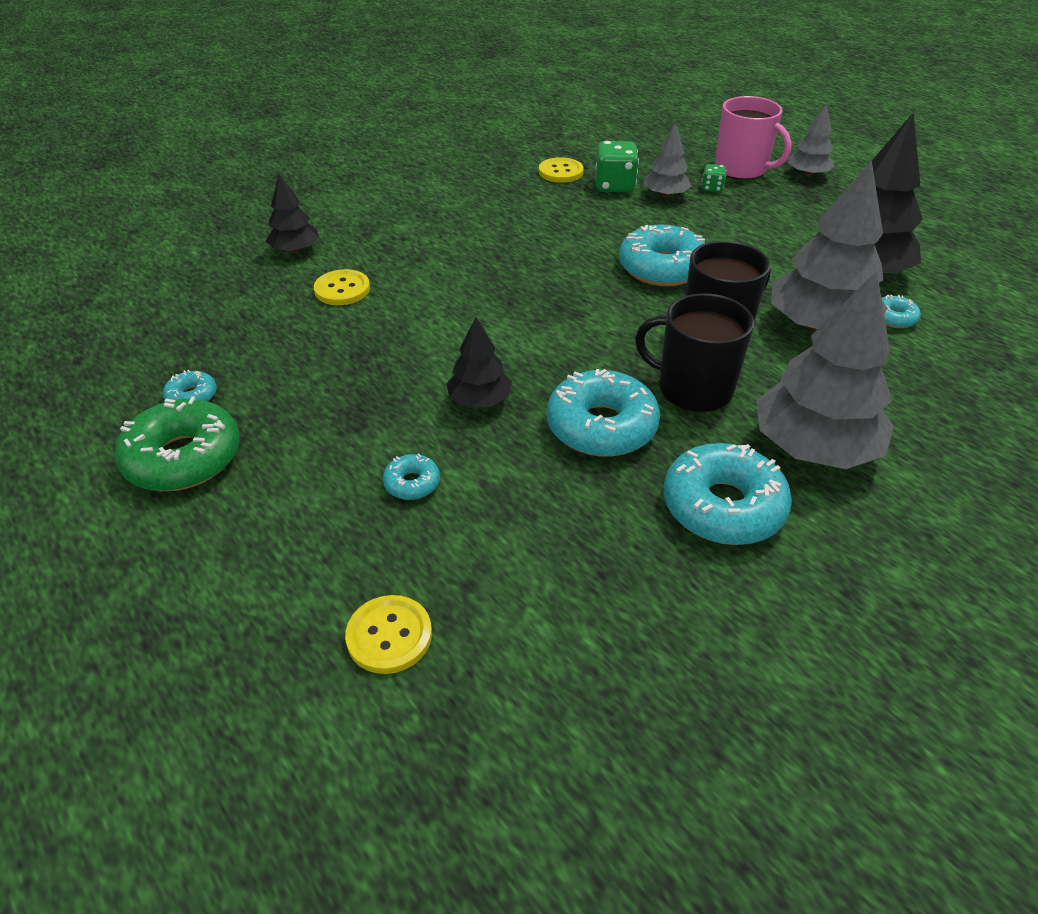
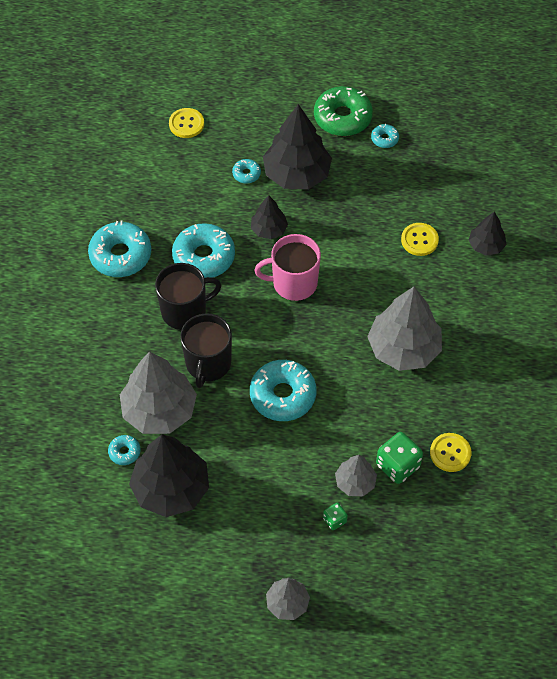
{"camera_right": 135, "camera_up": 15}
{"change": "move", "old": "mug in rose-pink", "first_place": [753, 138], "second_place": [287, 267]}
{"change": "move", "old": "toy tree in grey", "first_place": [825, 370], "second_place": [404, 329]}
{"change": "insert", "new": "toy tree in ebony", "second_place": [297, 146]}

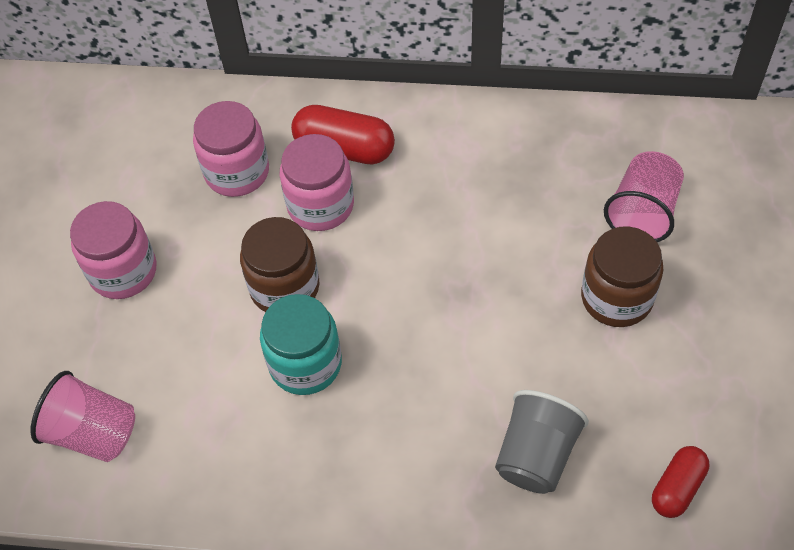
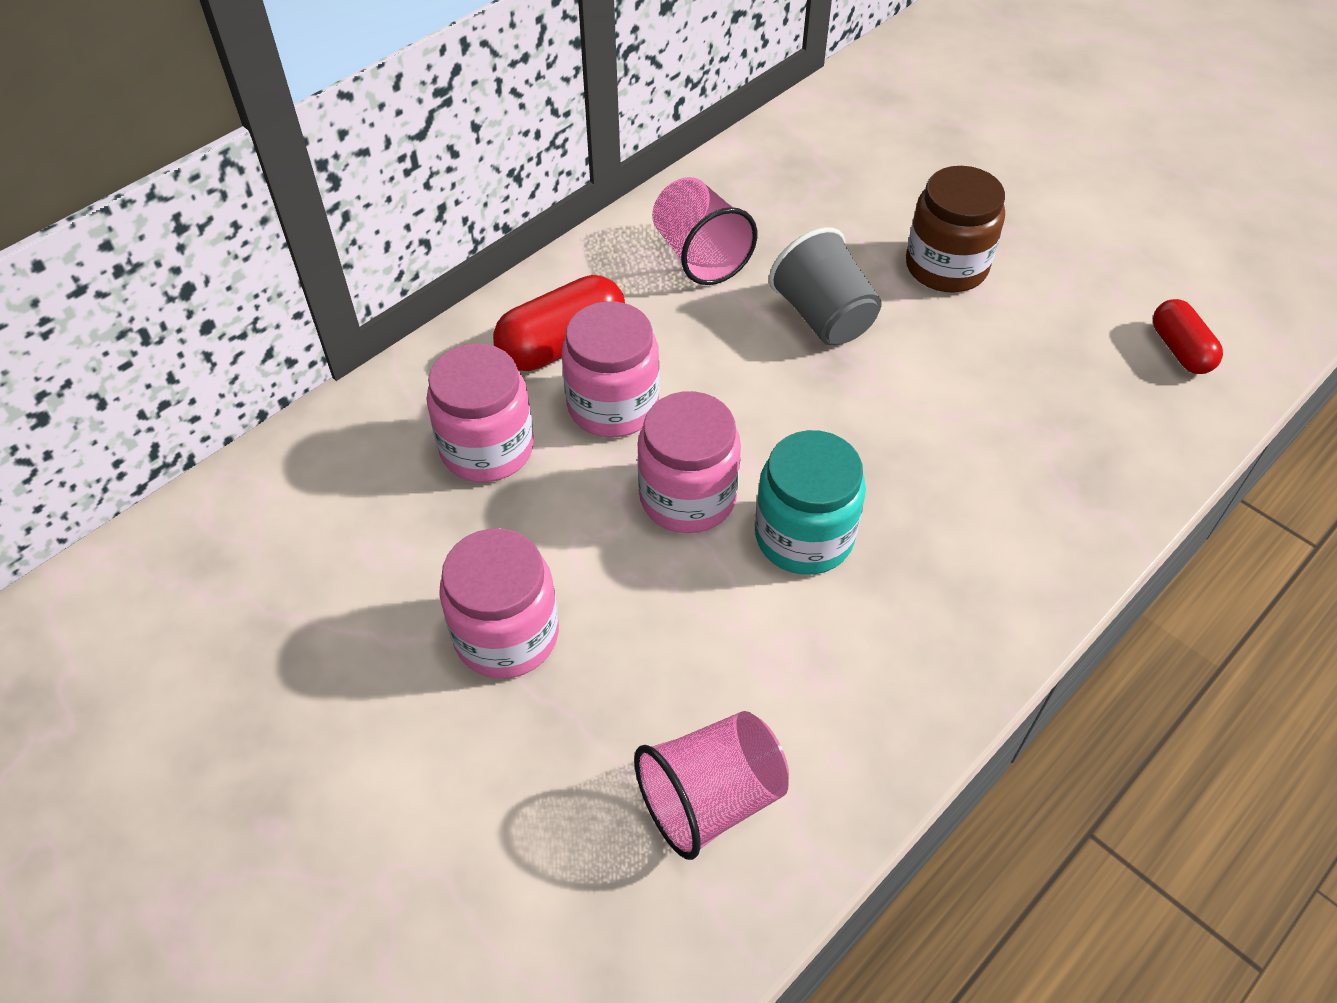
{"camera_right": -55, "camera_up": -5}
{"change": "recolor", "old": "preserve jar in dark brown", "new": "preserve jar in rose-pink", "first_place": [279, 264], "second_place": [689, 462]}
{"change": "move", "old": "beaker in grey", "first_place": [542, 442], "second_place": [825, 286]}
{"change": "move", "old": "beaker in rose-pink", "first_place": [644, 196], "second_place": [704, 231]}

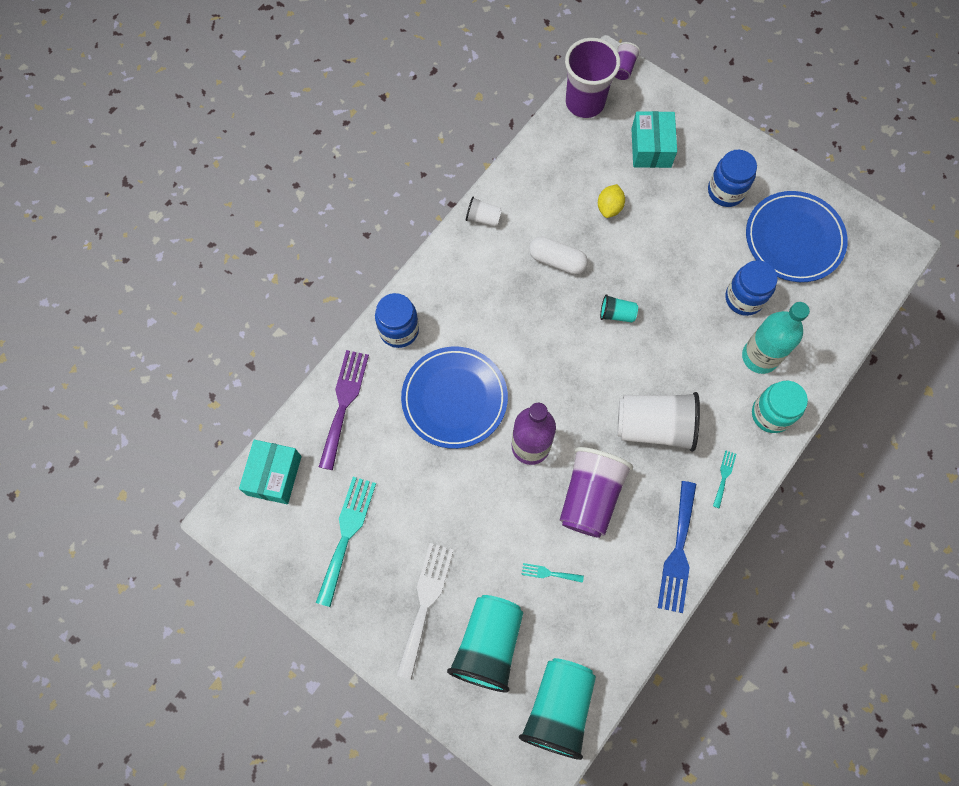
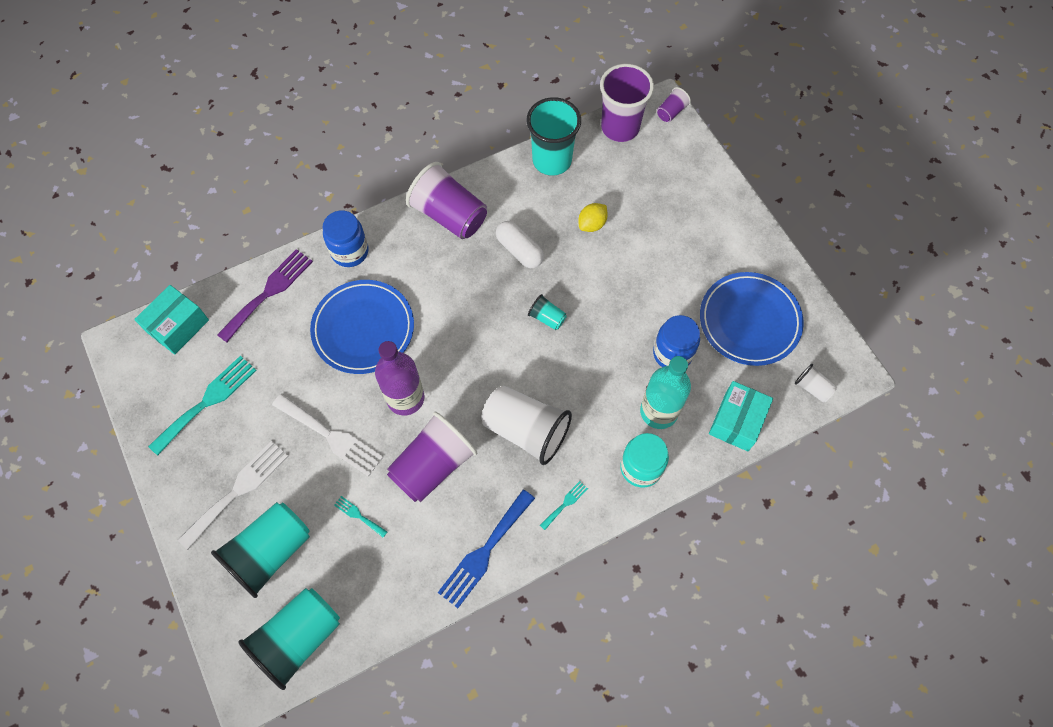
{"camera_right": 25, "camera_up": -5}
{"change": "move", "old": "beaker in snow-white", "first_place": [484, 212], "second_place": [816, 383]}
{"change": "move", "old": "parcel in turquoise", "first_place": [654, 139], "second_place": [741, 416]}
{"change": "delete", "old": "preserve jar in royal blue", "first_place": [732, 178]}
{"change": "insert", "new": "dinner fork in snow-white", "second_place": [327, 435]}
{"change": "insert", "new": "beaker in violet", "second_place": [446, 200]}
{"change": "insert", "new": "beaker in turquoise", "second_place": [554, 136]}

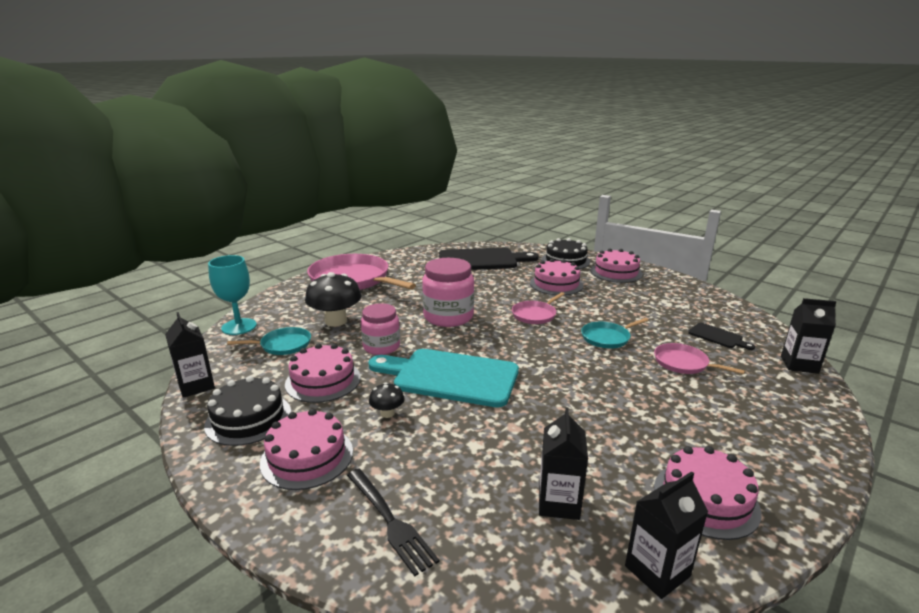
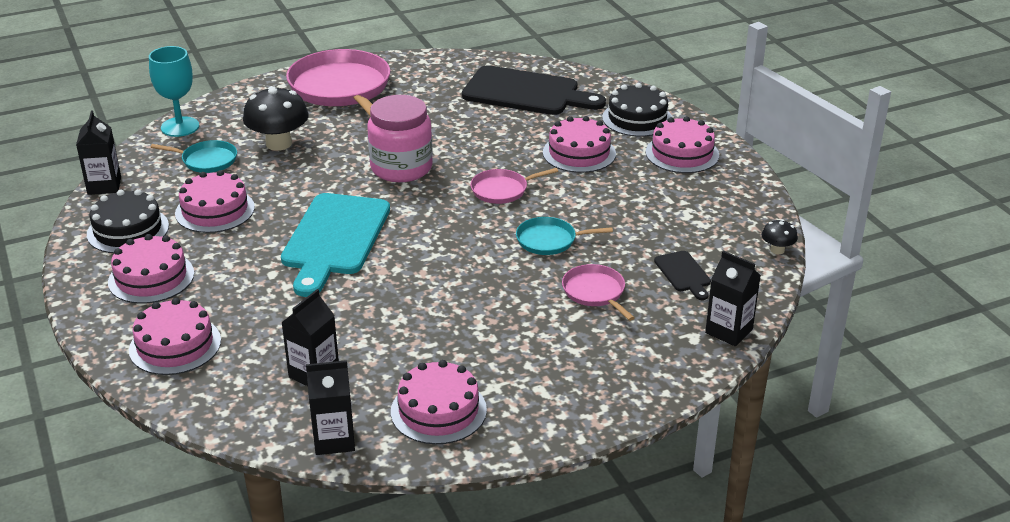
{"camera_right": 25, "camera_up": 10}
{"change": "replace", "old": "dinner fork in ebony", "new": "cake in rose-pink", "first_place": [393, 522], "second_place": [175, 336]}
{"change": "delete", "old": "preserve jar in rose-pink", "first_place": [380, 329]}
{"change": "rotate", "old": "bread board in turquoise", "first_place": [443, 378], "second_place": [335, 245], "degrees": -120}
{"change": "move", "old": "fungus in ebony", "first_place": [387, 400], "second_place": [780, 236]}

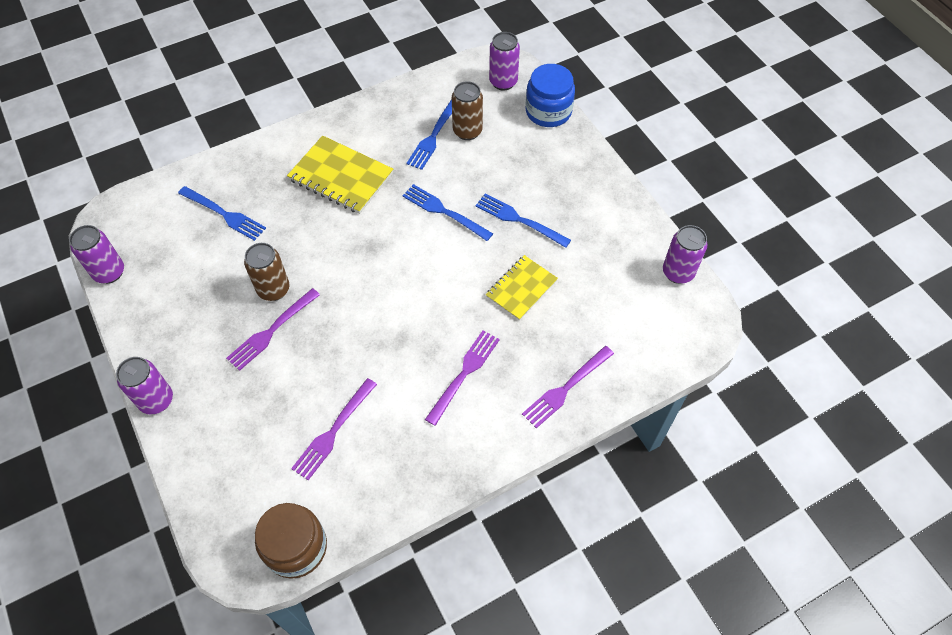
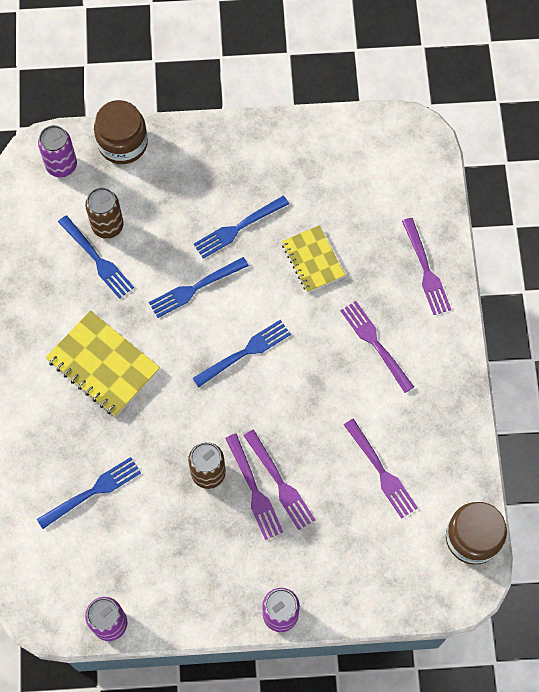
{"camera_right": -65, "camera_up": 10}
{"change": "rotate", "old": "exercise book in bright yellow", "first_place": [340, 175], "second_place": [103, 363], "degrees": 75}
{"change": "recolor", "old": "preserve jar in royal blue", "new": "preserve jar in dark brown", "first_place": [550, 95], "second_place": [121, 132]}
{"change": "delete", "old": "soda can in violet", "first_place": [685, 254]}
{"change": "insert", "new": "dinner fork in royal blue", "second_place": [241, 353]}
{"change": "insert", "new": "dinner fork in violet", "second_place": [279, 480]}

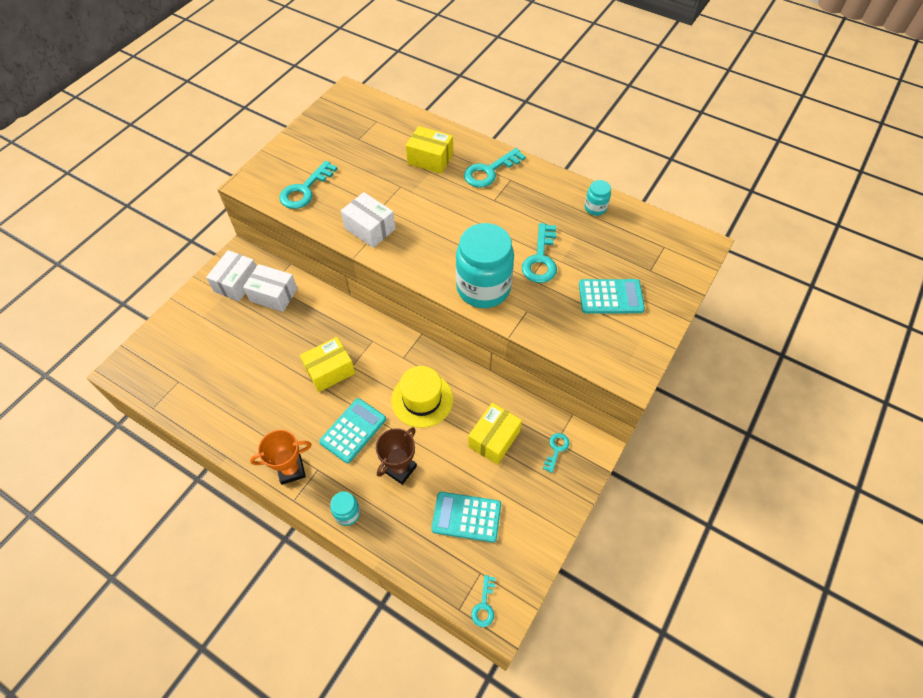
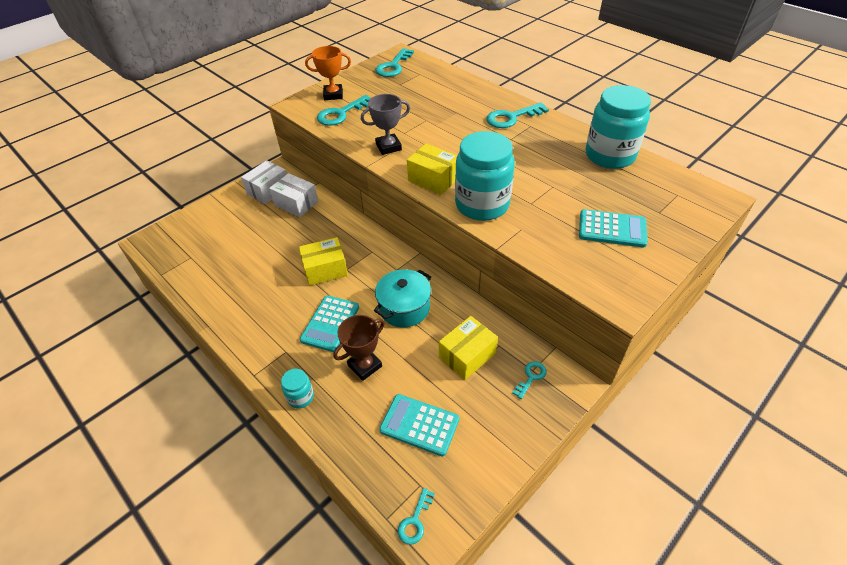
{"camera_right": 15, "camera_up": -10}
{"change": "move", "old": "trophy in bright orange", "first_place": [281, 457], "second_place": [328, 73]}
{"change": "rotate", "old": "pocket calculator in turquoise", "first_place": [352, 430], "second_place": [329, 323], "degrees": 150}
{"change": "replace", "old": "parcel in snow-white", "new": "trophy in grey", "first_place": [368, 220], "second_place": [385, 124]}
{"change": "replace", "old": "tall hat in bright yellow", "new": "cooking pot in turquoise", "first_place": [422, 397], "second_place": [402, 298]}
{"change": "move", "old": "parcel in bright yellow", "first_place": [429, 150], "second_place": [432, 169]}
{"change": "move", "old": "latchkey in turquoise", "first_place": [539, 253], "second_place": [394, 62]}
{"change": "resize", "old": "preserve jar in turquoise", "first_place": [598, 198], "second_place": [618, 127], "factor": 2.22}

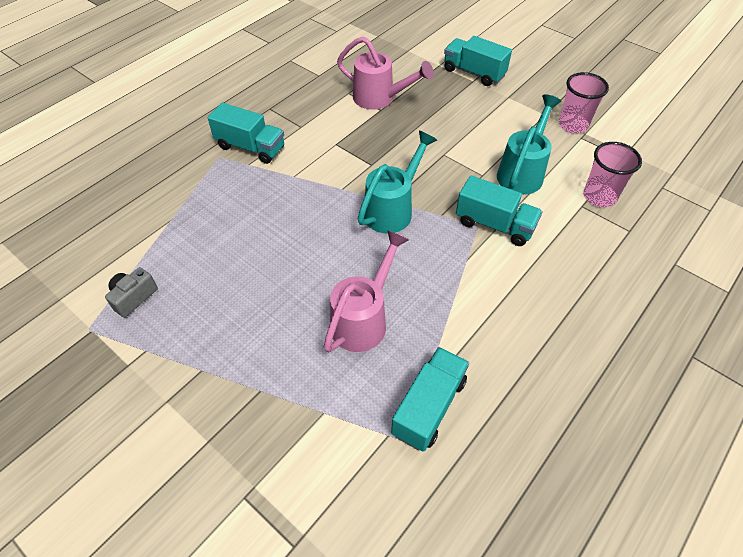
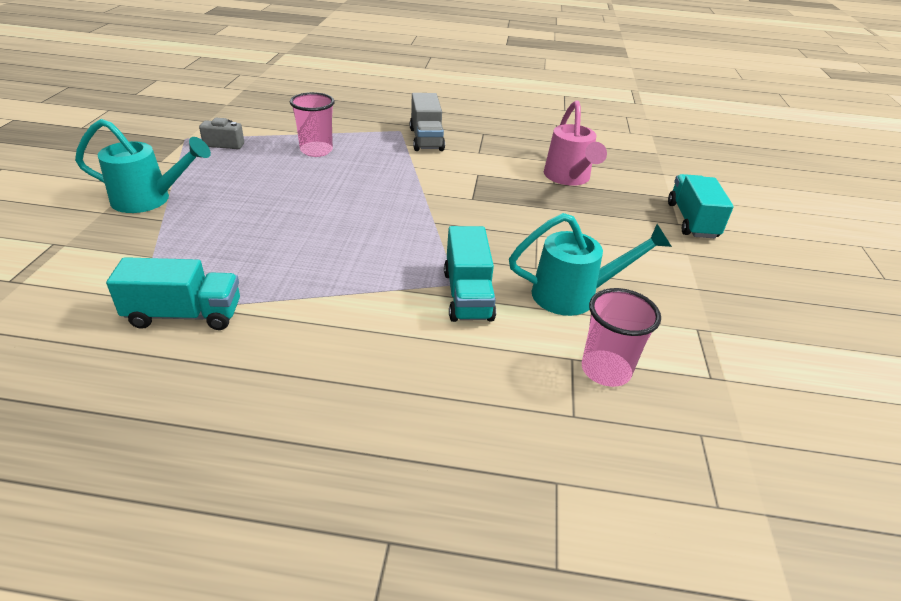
{"camera_right": 55, "camera_up": -15}
{"change": "recolor", "old": "toy truck in turquoise", "new": "toy truck in grey", "first_place": [246, 133], "second_place": [427, 122]}
{"change": "delete", "old": "watering pot in rose-pink", "first_place": [366, 291]}
{"change": "move", "old": "watering pot in turquoise", "first_place": [397, 182], "second_place": [143, 166]}
{"change": "move", "old": "beaker in rose-pink", "first_place": [584, 103], "second_place": [312, 124]}

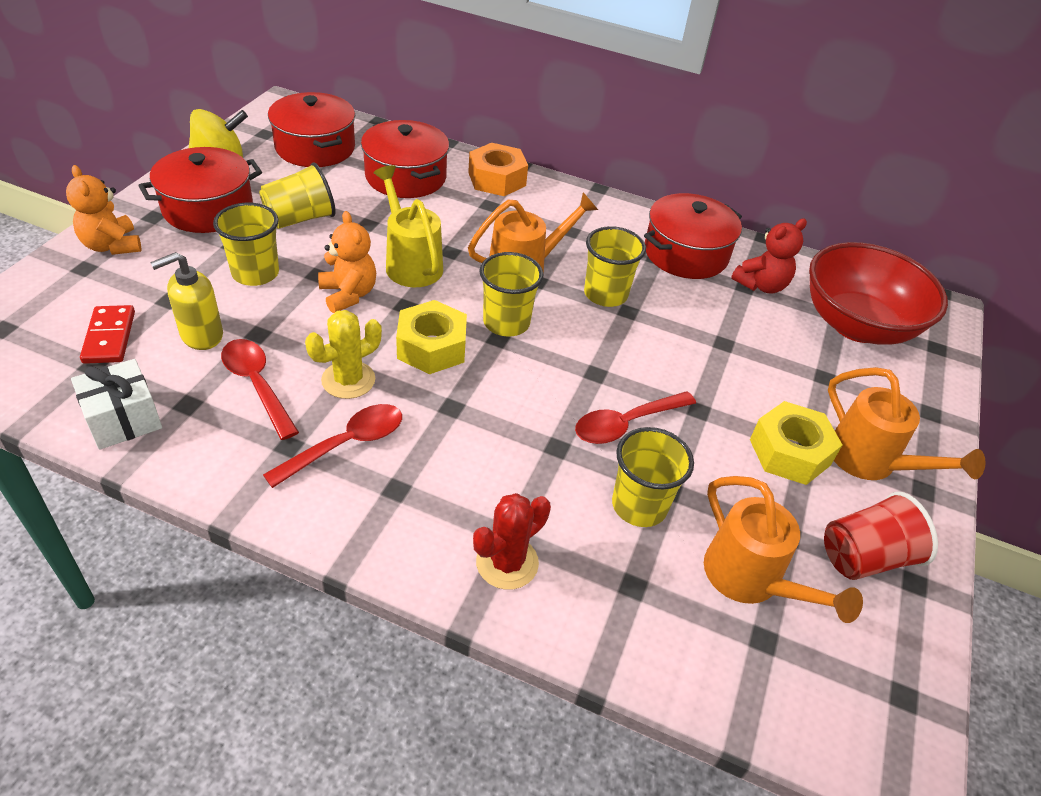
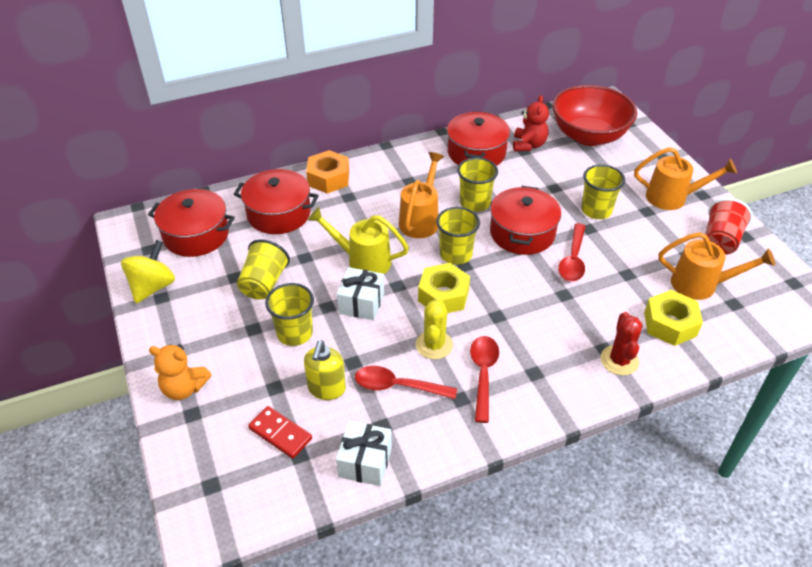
{"camera_right": -40, "camera_up": 0}
{"change": "move", "old": "cooking pot in scarlet", "first_place": [200, 190], "second_place": [525, 220]}
{"change": "replace", "old": "stuffed bear in bright orange", "new": "wrapped gift in snow-white", "first_place": [347, 262], "second_place": [360, 293]}
{"change": "move", "old": "beaker in bright yellow", "first_place": [653, 477], "second_place": [603, 191]}
{"change": "move", "old": "hexagon nut in bright yellow", "first_place": [796, 443], "second_place": [673, 318]}

